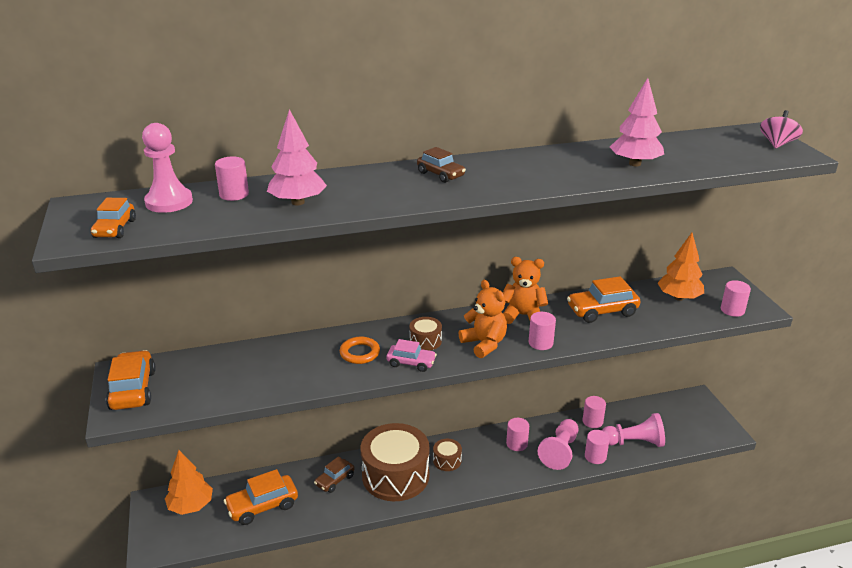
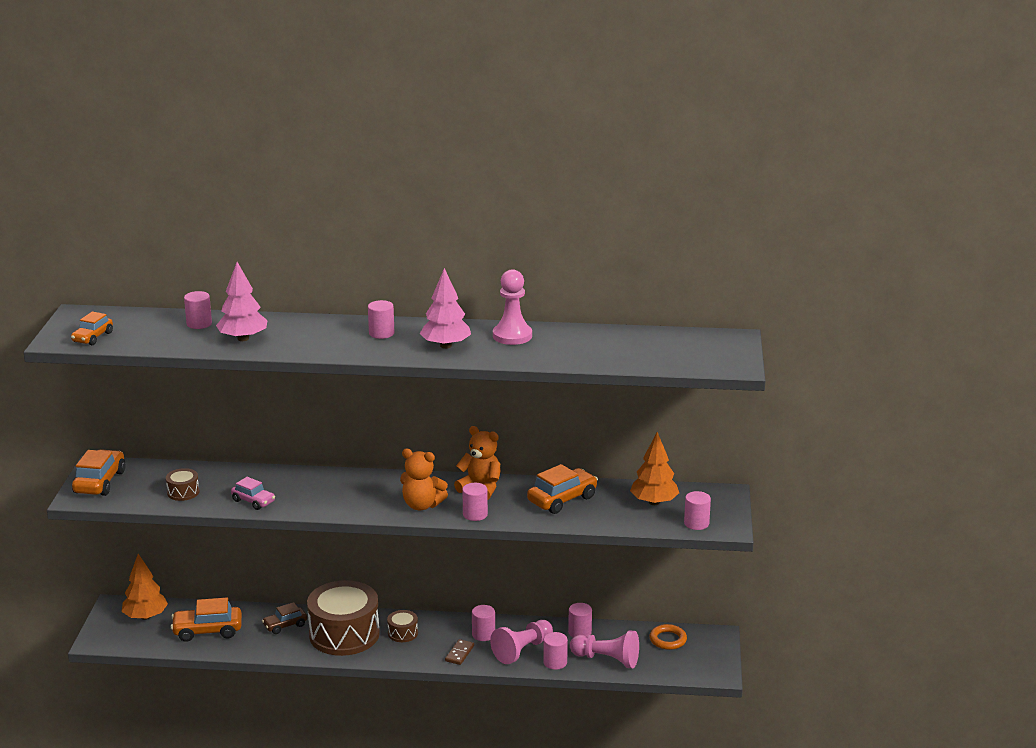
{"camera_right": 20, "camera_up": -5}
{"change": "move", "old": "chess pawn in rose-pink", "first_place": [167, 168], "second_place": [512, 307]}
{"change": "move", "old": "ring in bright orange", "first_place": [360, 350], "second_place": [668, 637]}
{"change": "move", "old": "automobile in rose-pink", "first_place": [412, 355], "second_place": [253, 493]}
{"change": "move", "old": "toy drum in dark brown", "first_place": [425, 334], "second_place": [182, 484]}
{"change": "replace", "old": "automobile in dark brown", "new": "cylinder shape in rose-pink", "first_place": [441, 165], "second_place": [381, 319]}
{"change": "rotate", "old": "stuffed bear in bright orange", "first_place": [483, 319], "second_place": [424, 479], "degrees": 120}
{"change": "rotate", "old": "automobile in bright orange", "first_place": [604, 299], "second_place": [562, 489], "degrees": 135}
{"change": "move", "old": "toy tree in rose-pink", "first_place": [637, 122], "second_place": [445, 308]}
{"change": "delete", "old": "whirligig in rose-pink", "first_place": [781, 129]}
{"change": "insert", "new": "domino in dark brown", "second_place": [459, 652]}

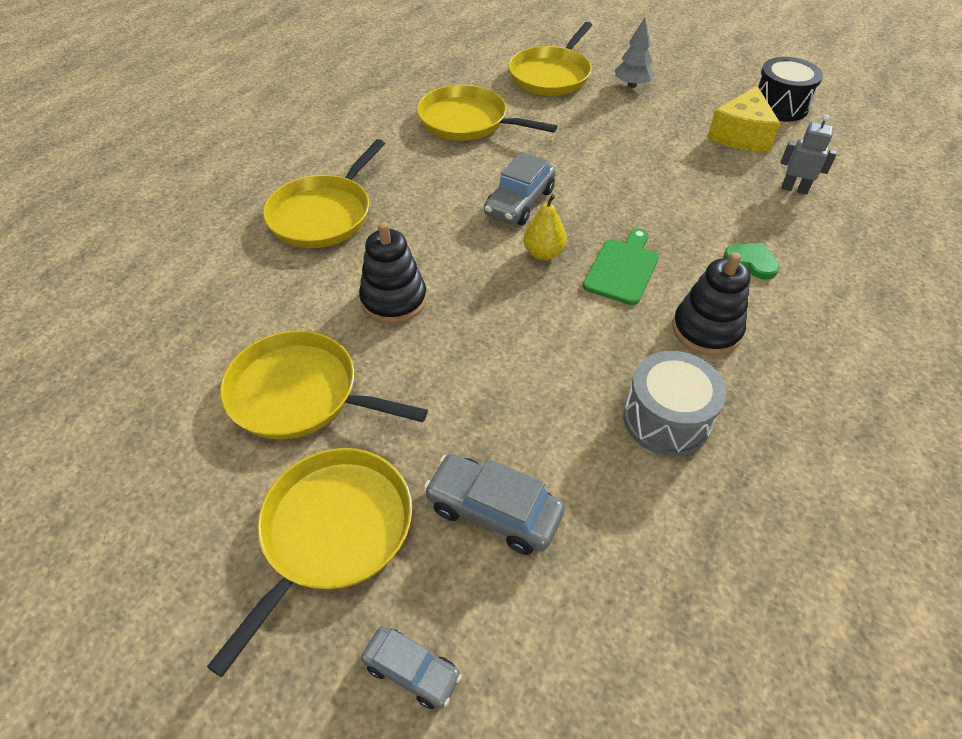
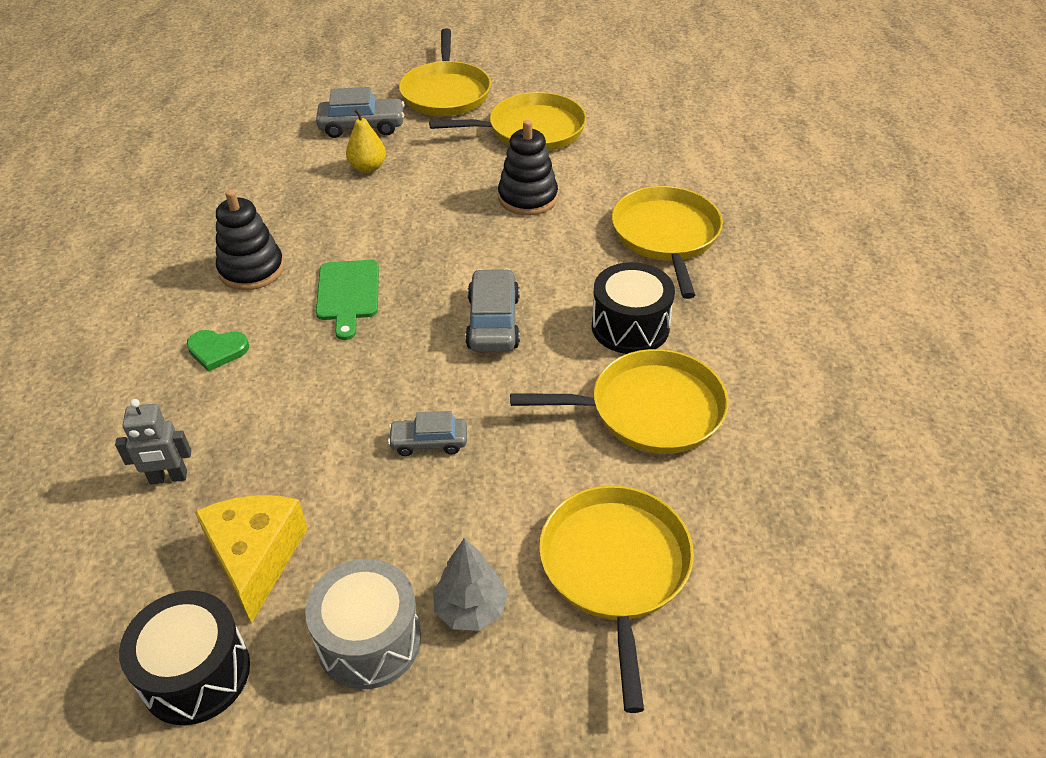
{"camera_right": 150, "camera_up": -5}
{"change": "move", "old": "automobile in grey", "first_place": [411, 667], "second_place": [427, 433]}
{"change": "move", "old": "toy pear in bright yellow", "first_place": [545, 227], "second_place": [366, 140]}
{"change": "move", "old": "toy drum in grey", "first_place": [674, 404], "second_place": [363, 624]}
{"change": "insert", "new": "toy drum in ebony", "second_place": [633, 308]}

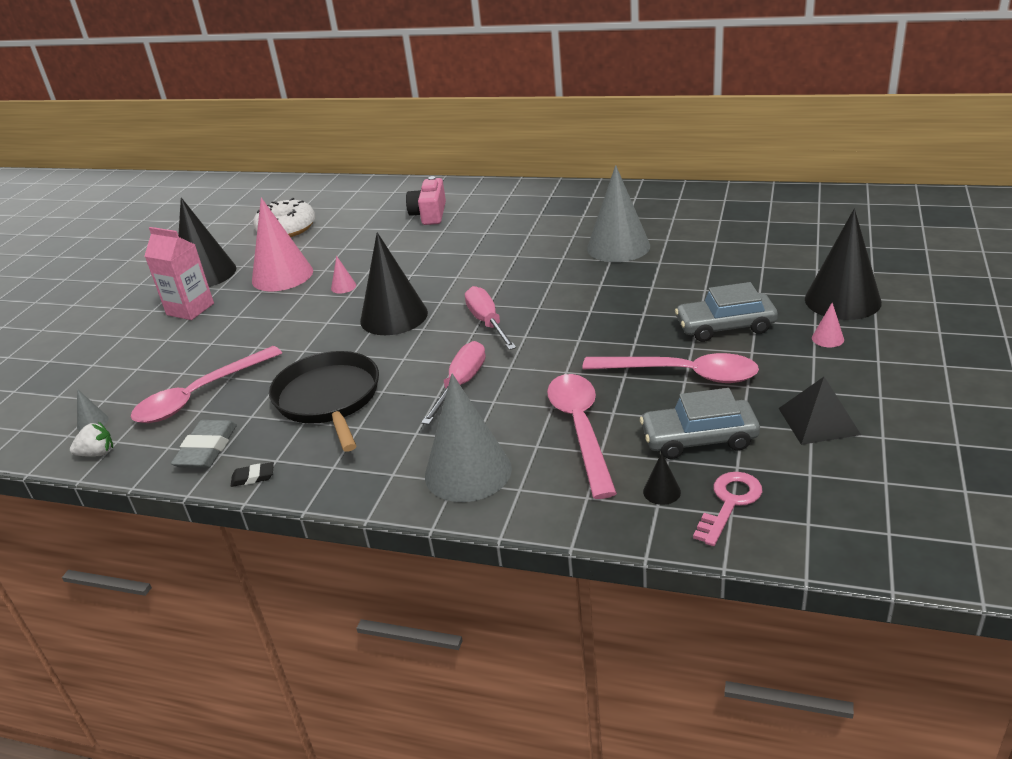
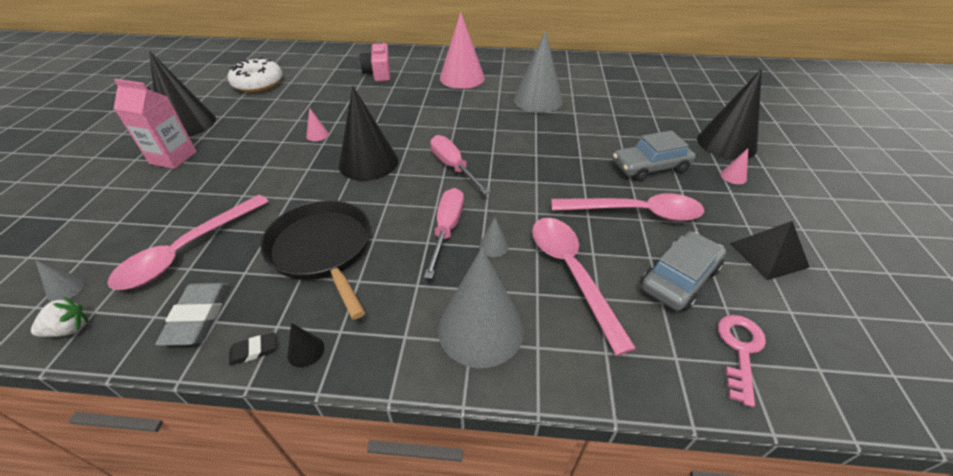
{"camera_right": -15, "camera_up": 10}
{"change": "move", "old": "cone in rose-pink", "first_place": [282, 244], "second_place": [462, 50]}
{"change": "rotate", "old": "automobile in grey", "first_place": [700, 423], "second_place": [683, 271], "degrees": 150}
{"change": "move", "old": "cone in ebony", "first_place": [662, 479], "second_place": [305, 345]}
{"change": "insert", "new": "cone in grey", "second_place": [493, 237]}

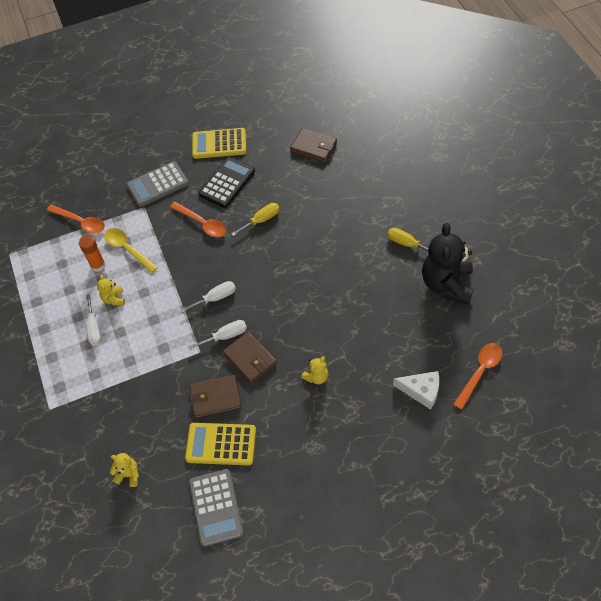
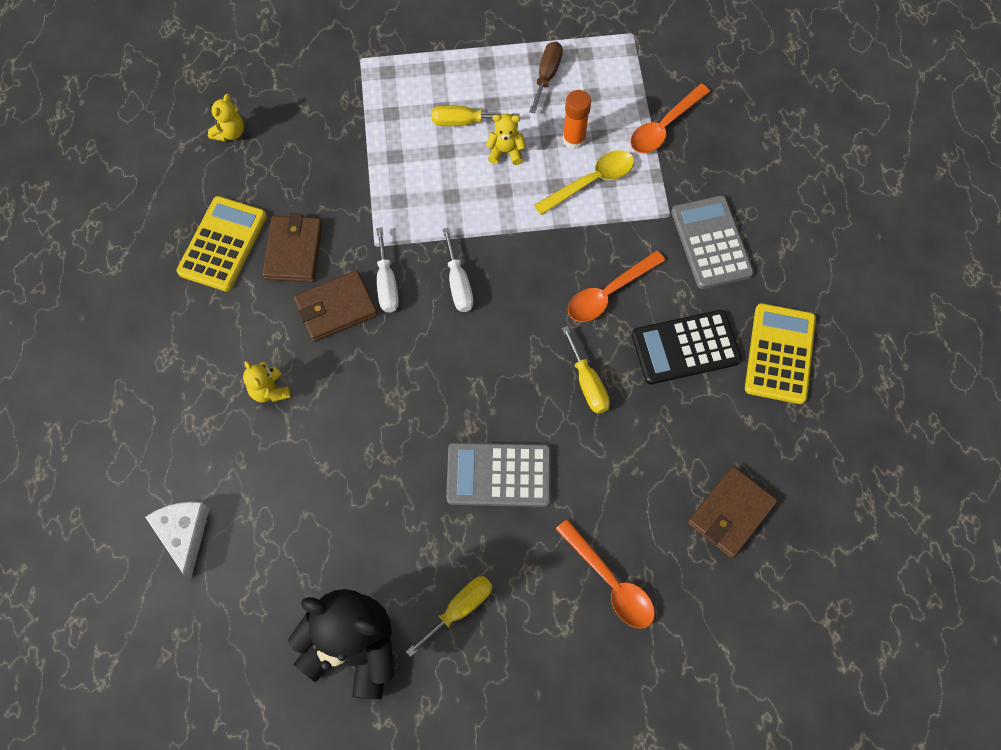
{"camera_right": 100, "camera_up": 10}
{"change": "recolor", "old": "flat screwdriver in snow-white", "new": "flat screwdriver in bright yellow", "first_place": [94, 320], "second_place": [475, 115]}
{"change": "move", "old": "pocket calculator in grey", "first_place": [216, 508], "second_place": [498, 474]}
{"change": "rotate", "old": "pocket calculator in ebony", "first_place": [226, 182], "second_place": [687, 347], "degrees": 120}
{"change": "rotate", "old": "cheese wedge in snow-white", "first_place": [416, 390], "second_place": [177, 540], "degrees": 135}
{"change": "move", "old": "teaspoon in bright orange", "first_place": [477, 376], "second_place": [605, 574]}
{"change": "insert", "new": "flat screwdriver in dark brown", "second_place": [546, 78]}

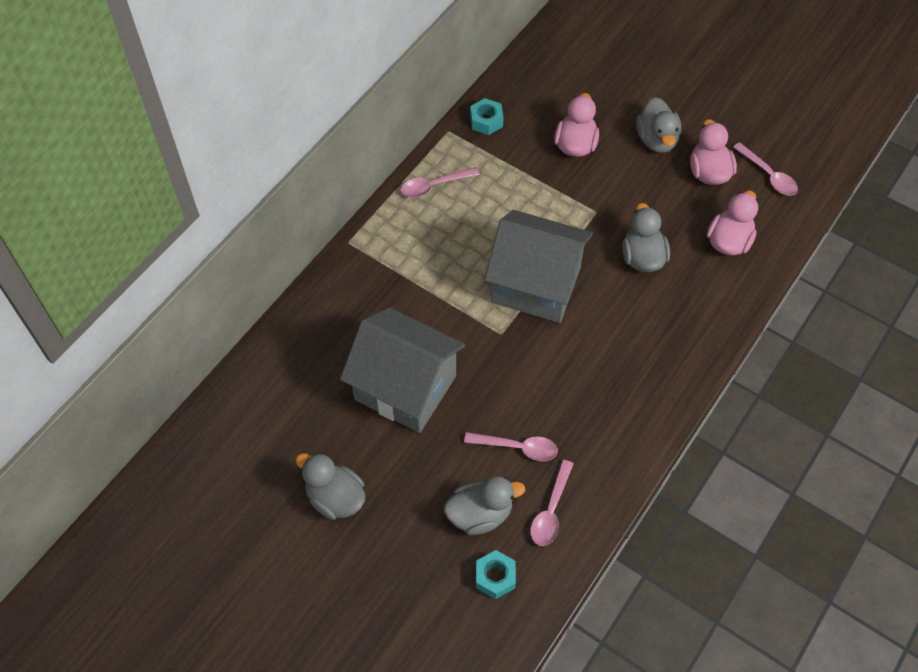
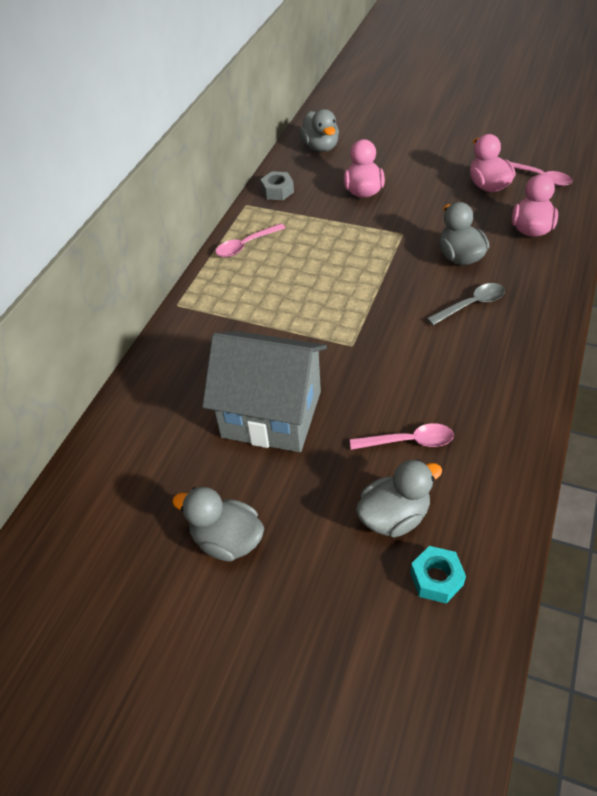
{"camera_right": -10, "camera_up": -10}
{"change": "recolor", "old": "hexagon nut in turquoise", "new": "hexagon nut in grey", "first_place": [486, 116], "second_place": [277, 185]}
{"change": "delete", "old": "cottage in grey", "first_place": [538, 266]}
{"change": "delete", "old": "teaspoon in rose-pink", "first_place": [552, 503]}
{"change": "move", "old": "rubber duck in grey", "first_place": [658, 125], "second_place": [319, 130]}
{"change": "insert", "new": "teaspoon in grey", "second_place": [466, 304]}

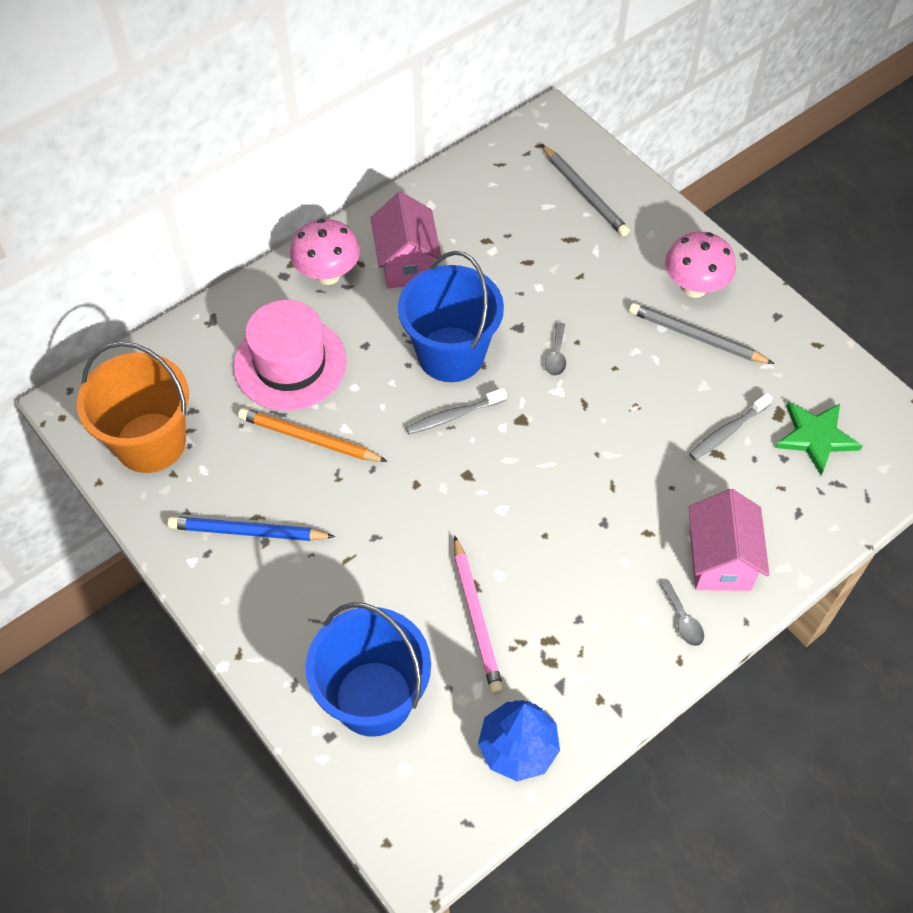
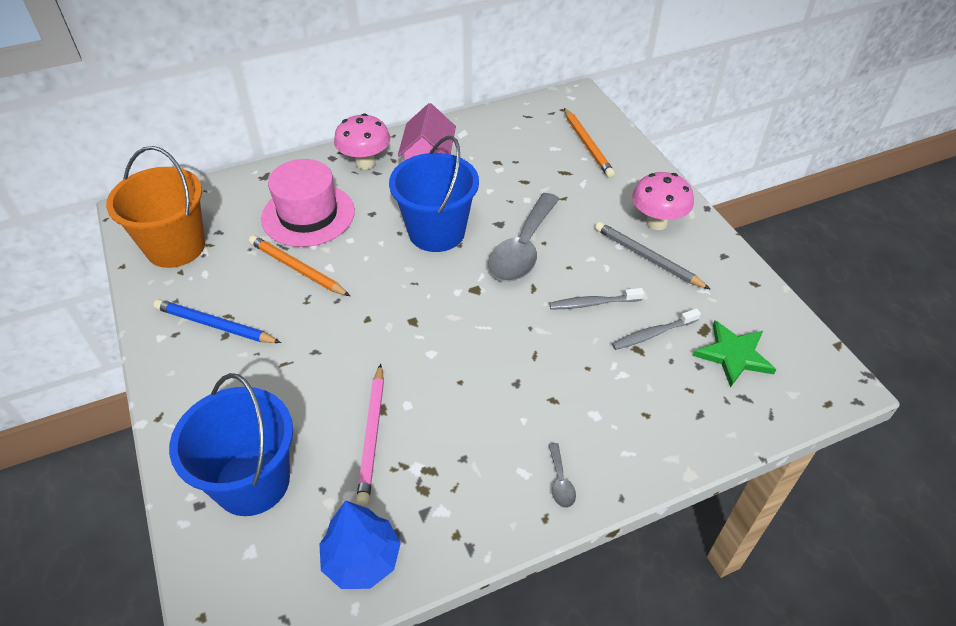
{"camera_right": 15, "camera_up": -10}
{"change": "move", "old": "toothbrush in grey", "first_place": [456, 411], "second_place": [596, 299]}
{"change": "recolor", "old": "lead pencil in grey", "new": "lead pencil in bright orange", "first_place": [585, 190], "second_place": [589, 143]}
{"change": "resize", "old": "teaspoon in grey", "first_place": [555, 349], "second_place": [523, 237], "factor": 2.46}
{"change": "delete", "old": "cottage in rose-pink", "first_place": [729, 540]}

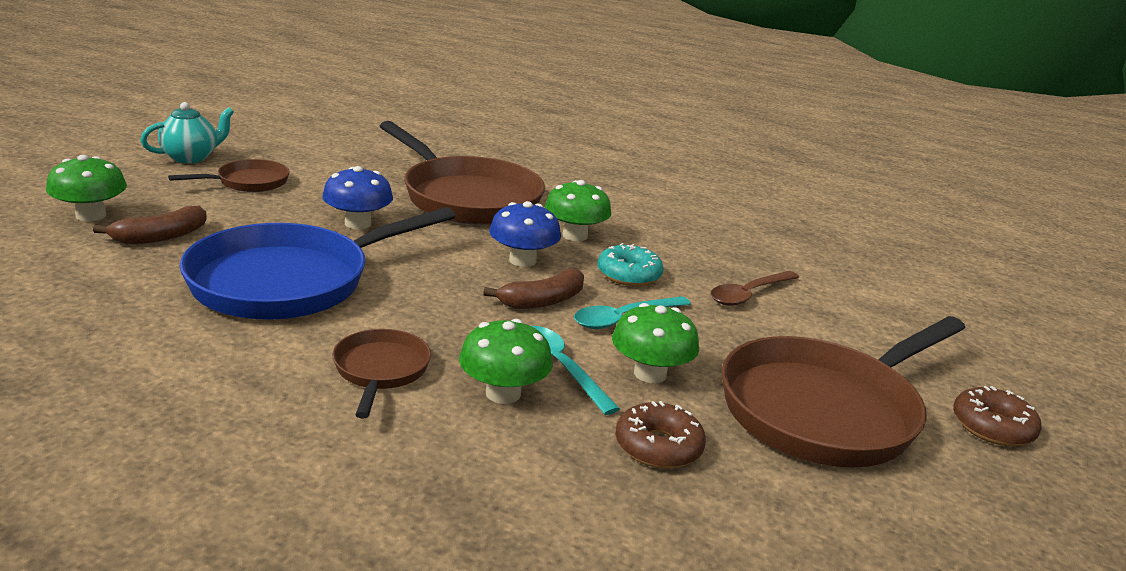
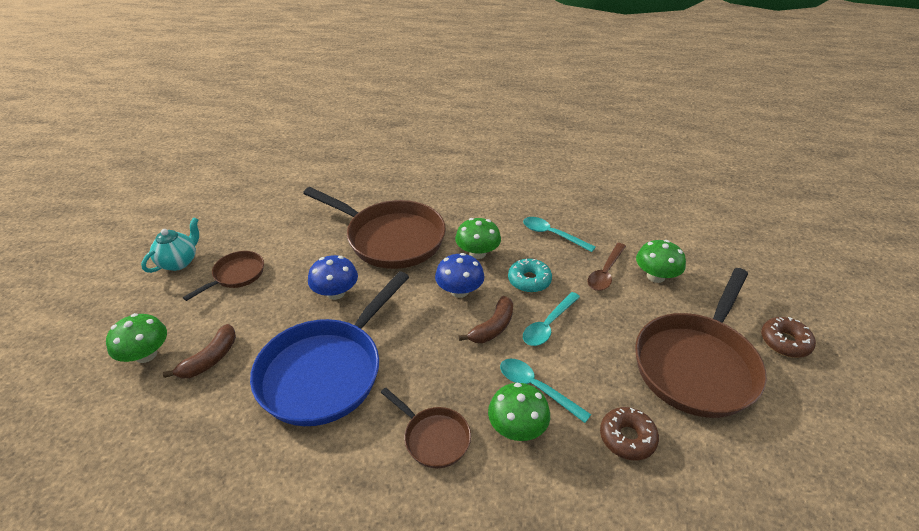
{"camera_right": -15, "camera_up": 15}
{"change": "rotate", "old": "pan in dark brown", "first_place": [381, 374], "second_place": [426, 427], "degrees": 150}
{"change": "move", "old": "fungus in leaf-green", "first_place": [655, 343], "second_place": [661, 261]}
{"change": "insert", "new": "teaspoon in turquoise", "second_place": [559, 234]}

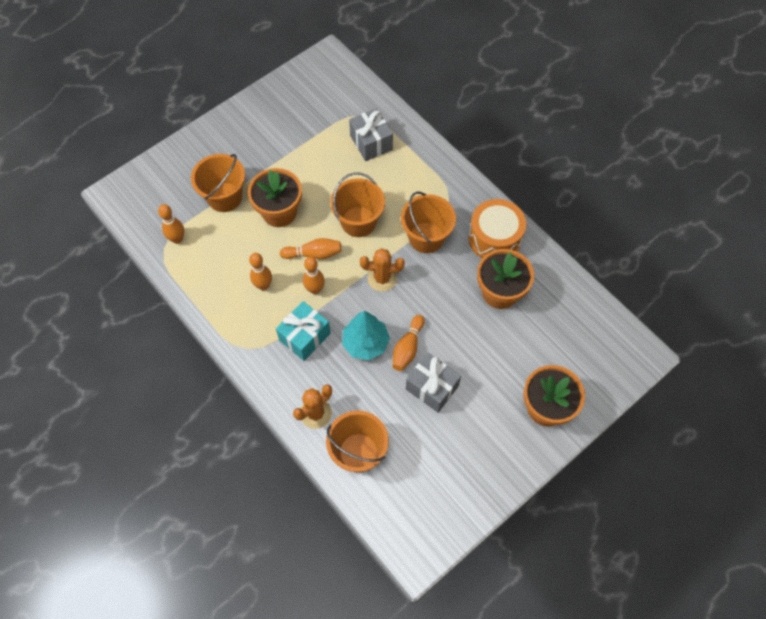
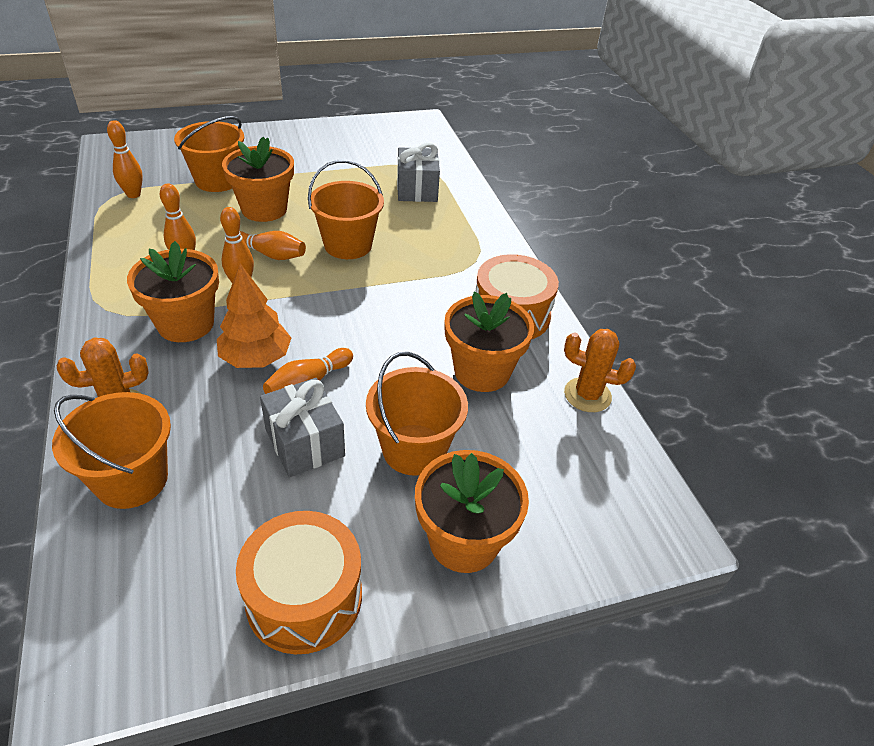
{"camera_right": 20, "camera_up": -20}
{"change": "replace", "old": "wrapped gift in turquoise", "new": "potted plant in bright orange", "first_place": [303, 331], "second_place": [173, 291]}
{"change": "recolor", "old": "toy tree in turquoise", "new": "toy tree in bright orange", "first_place": [366, 335], "second_place": [254, 315]}
{"change": "move", "old": "saguaro cactus in bright orange", "first_place": [382, 270], "second_place": [600, 370]}
{"change": "move", "old": "sand bucket in bright orange", "first_place": [428, 222], "second_place": [417, 414]}
{"change": "insert", "new": "toy drum in bright orange", "second_place": [299, 582]}

